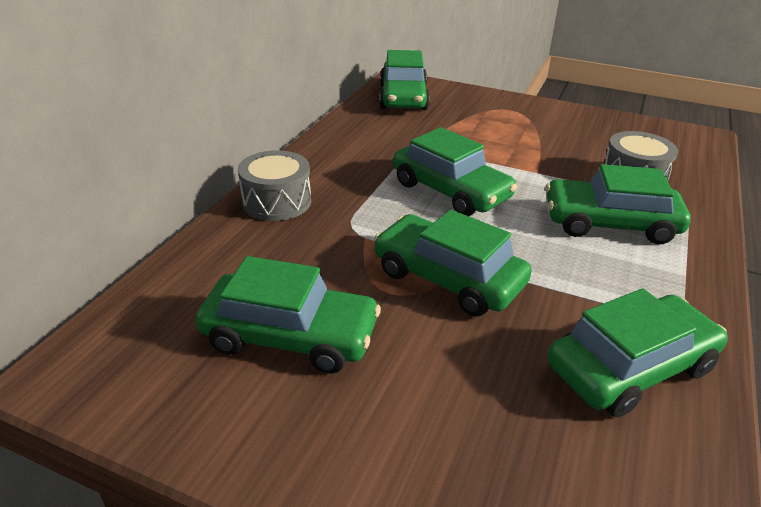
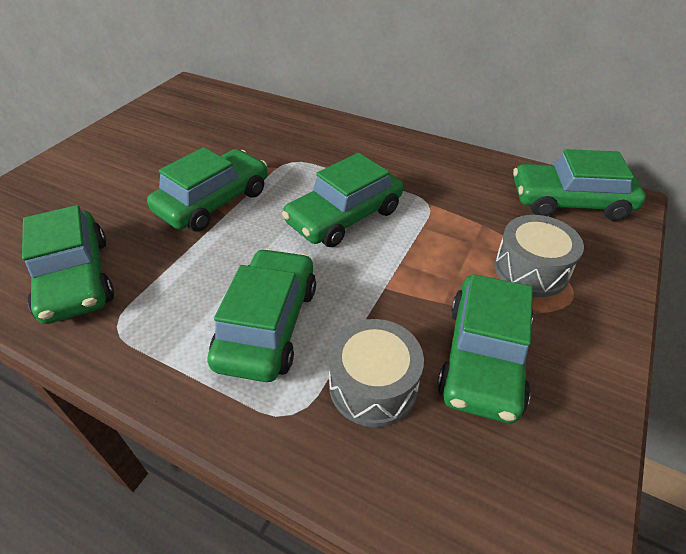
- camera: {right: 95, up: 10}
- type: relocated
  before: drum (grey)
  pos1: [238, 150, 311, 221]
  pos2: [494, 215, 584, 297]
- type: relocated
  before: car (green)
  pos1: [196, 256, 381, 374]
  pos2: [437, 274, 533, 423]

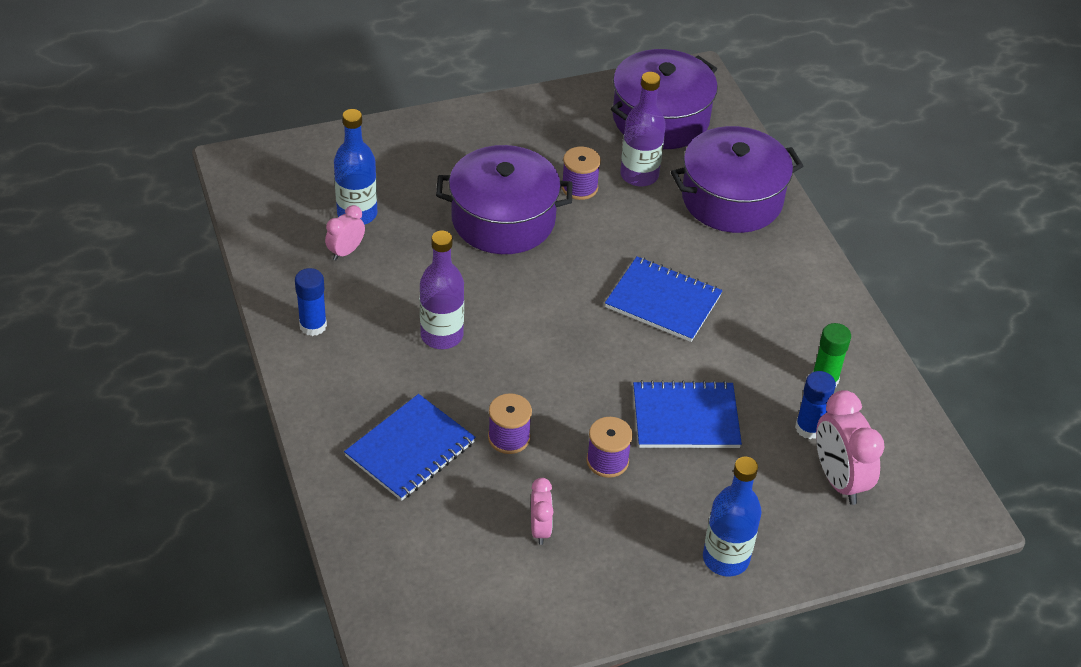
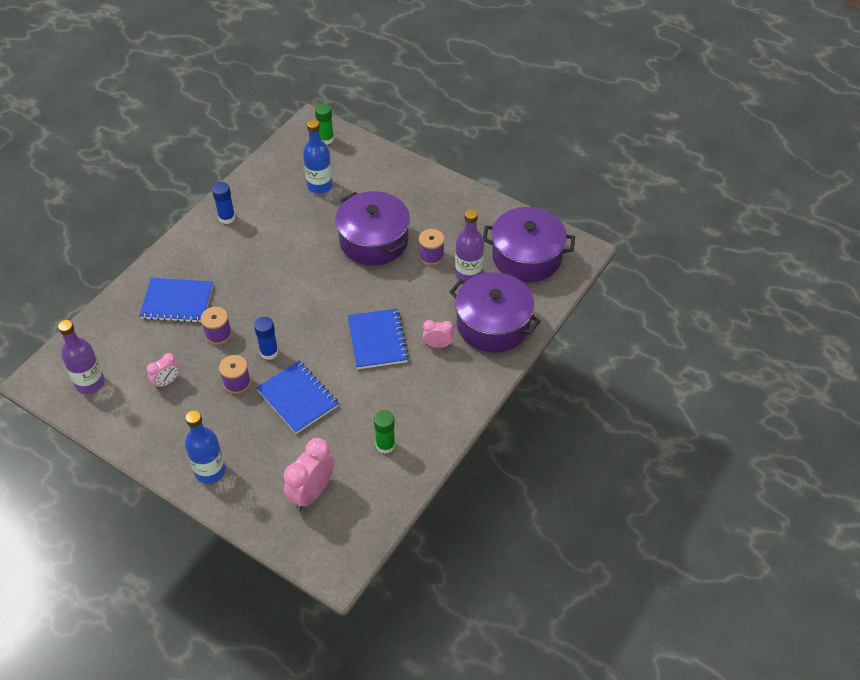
- camera: {right: 55, up: 5}
- type: relocated
  before: clock (pink)
  pos1: [325, 205, 365, 260]
  pos2: [423, 320, 453, 348]
- type: relocated
  before: bottle (purple)
  pos1: [420, 230, 464, 349]
  pos2: [58, 320, 105, 394]
- type: relocated
  before: glue stick (blue)
  pos1: [795, 371, 836, 439]
  pos2: [254, 317, 278, 360]
- type: appeared
  after: glue stick (green)
  pos2: [315, 103, 334, 145]

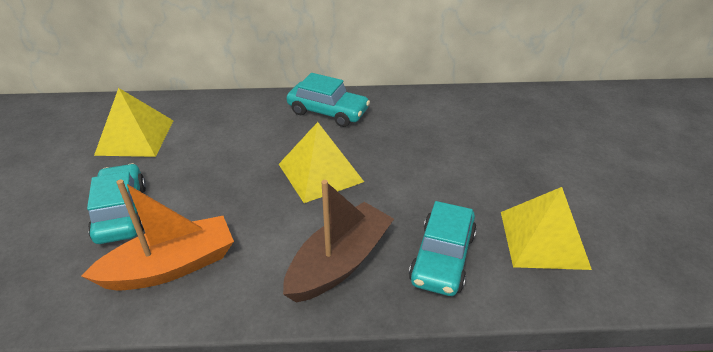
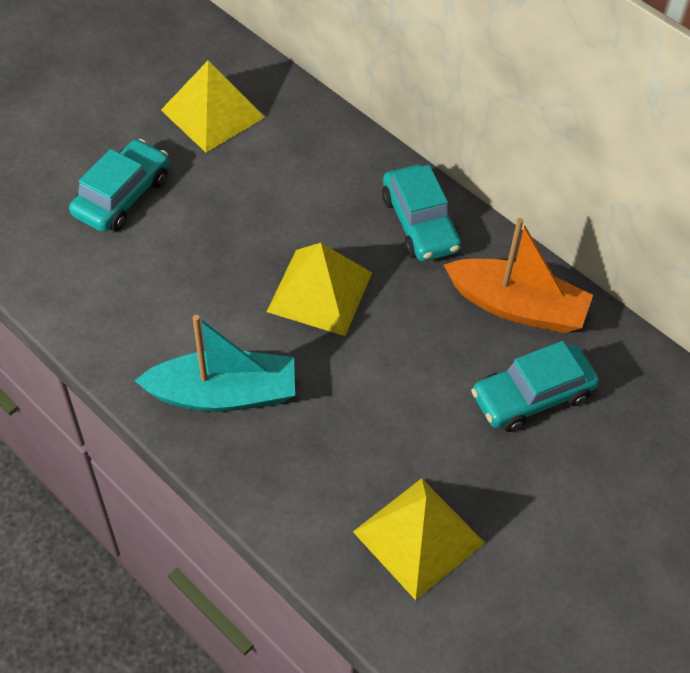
- camera: {right: 45, up: 15}
- type: relocated
  before: boat (orange)
  pos1: [81, 180, 234, 291]
  pos2: [444, 218, 593, 333]
- type: colour
  before: boat (brown)
  after: boat (turquoise)
  pos1: [283, 180, 394, 303]
  pos2: [135, 315, 295, 412]
- type: relocated
  before: car (turquoise)
  pos1: [409, 201, 477, 296]
  pos2: [471, 341, 599, 432]

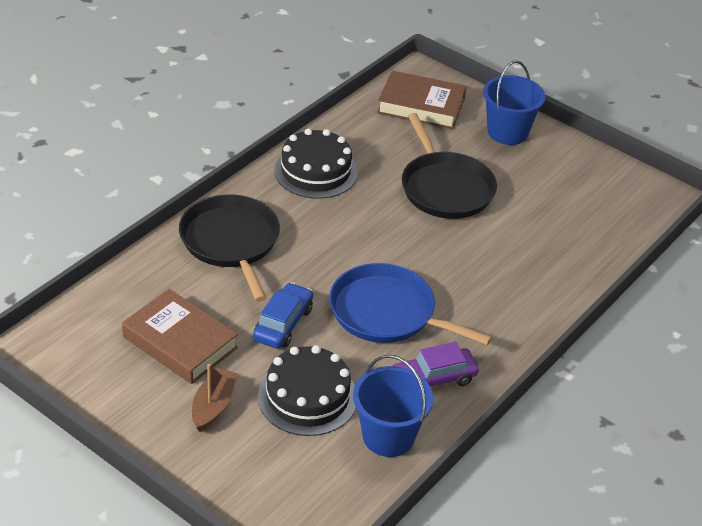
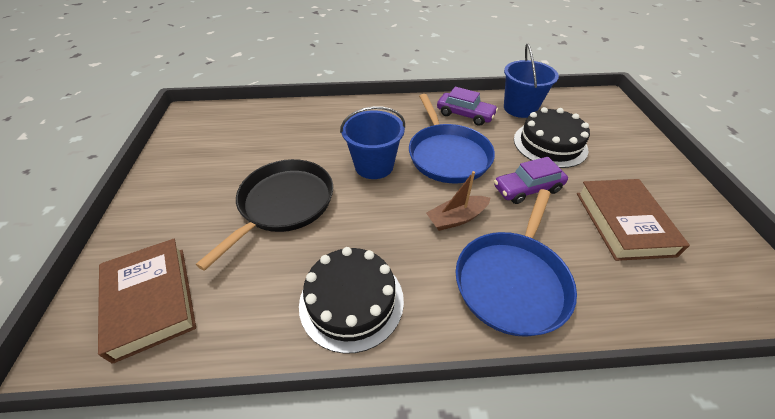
- camera: {right: -130, up: 5}
- type: relocated
  before: bucket (blue)
  pos1: [483, 61, 545, 145]
  pos2: [340, 106, 405, 179]
- type: colour
  before: pan (black)
  after: pan (blue)
  pos1: [179, 195, 280, 302]
  pos2: [456, 189, 577, 337]
- type: colour
  before: car (blue)
  after: car (purple)
  pos1: [253, 282, 313, 349]
  pos2: [494, 157, 568, 204]
- type: relocated
  before: boat (brown)
  pos1: [192, 364, 237, 432]
  pos2: [426, 171, 490, 231]

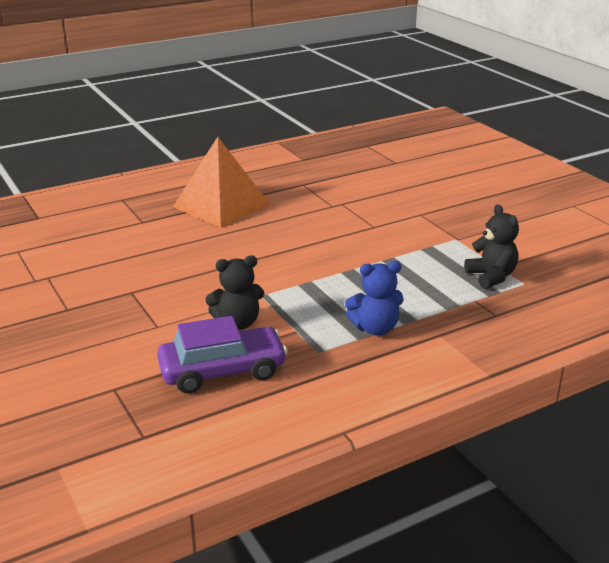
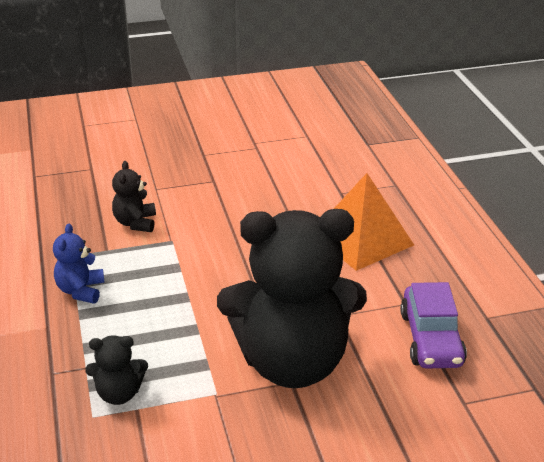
- camera: {right: 105, up: 5}
- type: relocated
  before: car (purple)
  pos1: [157, 316, 288, 394]
  pos2: [400, 282, 467, 369]
- type: appeared
  after: teddy bear (black)
  pos2: [217, 209, 367, 388]

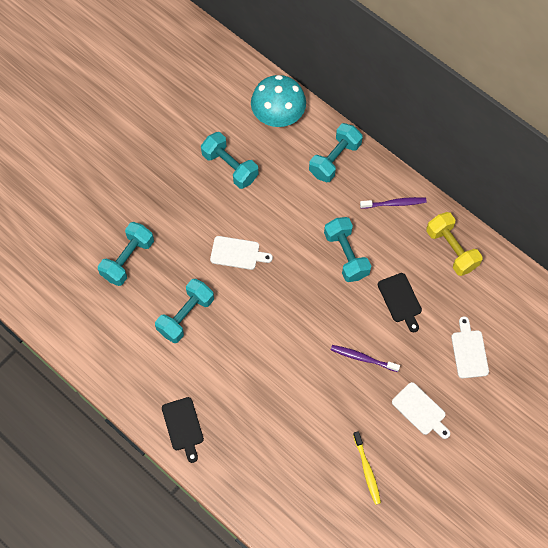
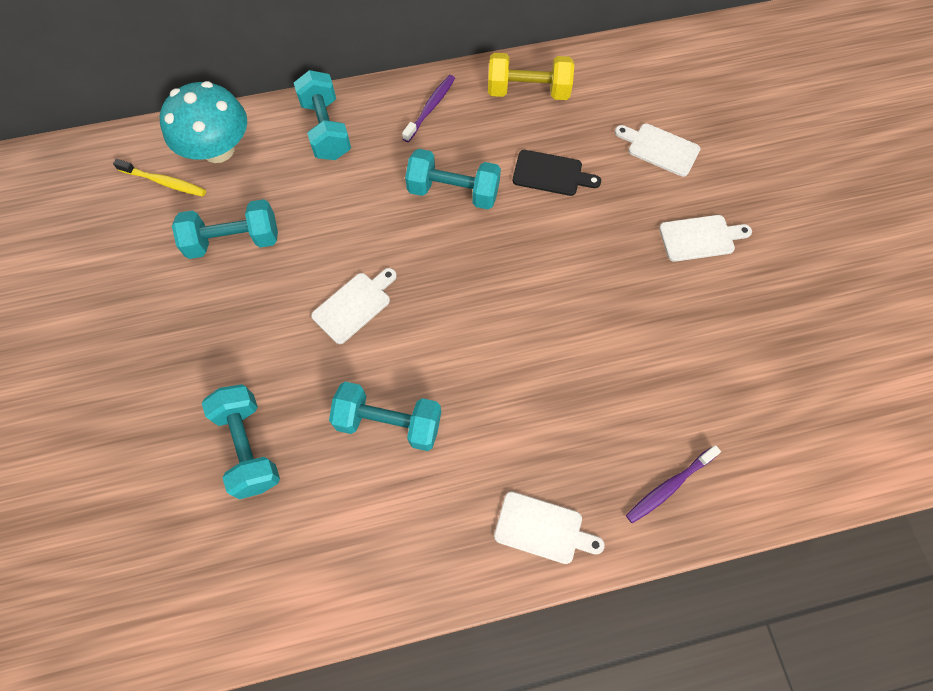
- camera: {right: -55, up: 0}
- type: spun
  before: dumbbell (turquoise)
  pos1: [155, 279, 214, 343]
  pos2: [329, 382, 441, 451]
  turn: -60
- type: relocated
  before: toothbrush (purple)
  pos1: [331, 345, 400, 372]
  pos2: [626, 445, 721, 523]
- type: colour
  before: cutting board (black)
  after: cutting board (white)
  pos1: [162, 397, 204, 463]
  pos2: [494, 492, 605, 564]
- type: relocated
  before: toothbrush (yellow)
  pos1: [353, 431, 381, 505]
  pos2: [113, 159, 206, 197]

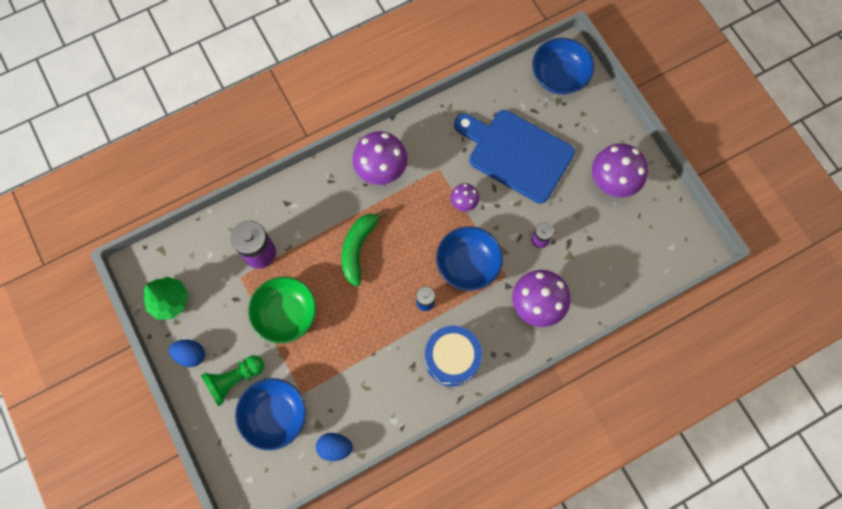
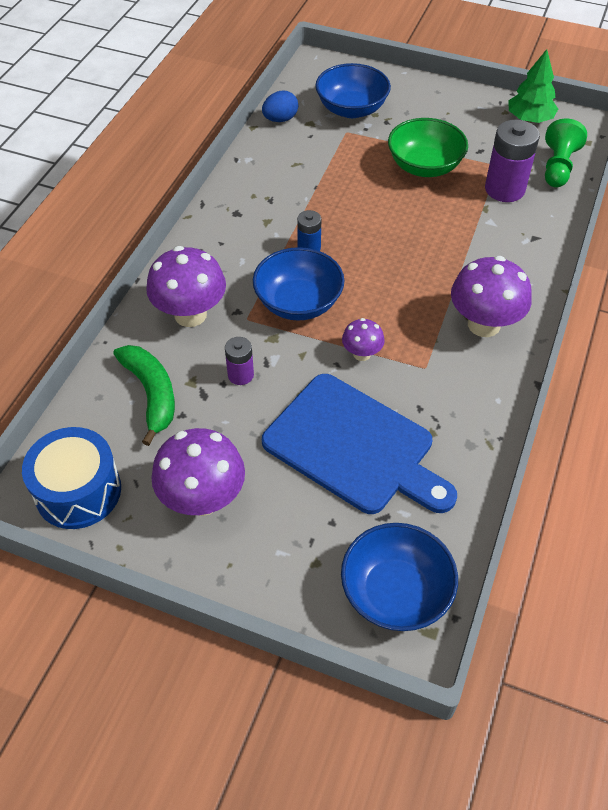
- camera: {right: 140, up: -20}
- type: spun
  before: cutting board (blue)
  pos1: [454, 110, 575, 203]
  pos2: [262, 374, 457, 514]
  turn: 45
- type: relocated
  before: banana (green)
  pos1: [341, 210, 387, 287]
  pos2: [114, 345, 175, 446]
- type: relocated
  before: drum (blue)
  pos1: [425, 326, 482, 387]
  pos2: [22, 427, 121, 529]
- type: missing
  before: egg (blue)
  pos1: [169, 340, 205, 367]
- type: relocated
  before: pawn (green)
  pos1: [201, 355, 264, 406]
  pos2: [545, 119, 587, 187]

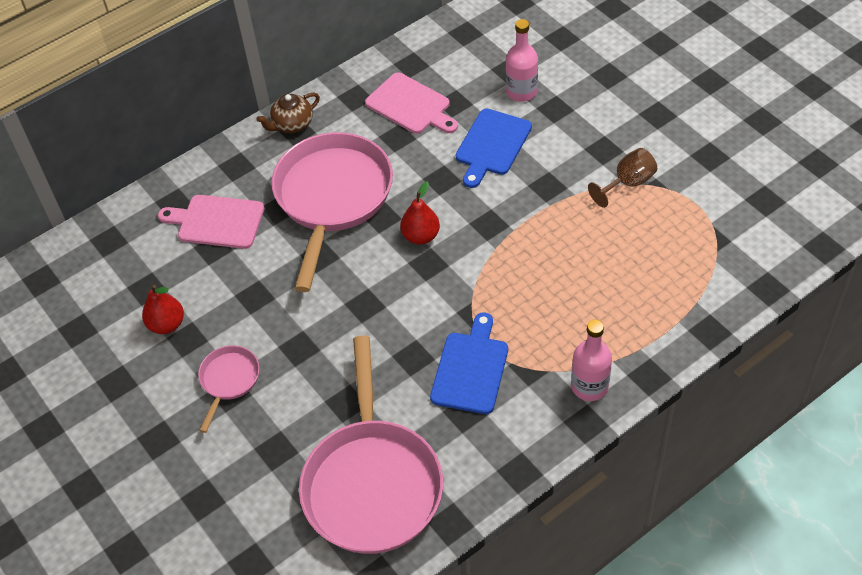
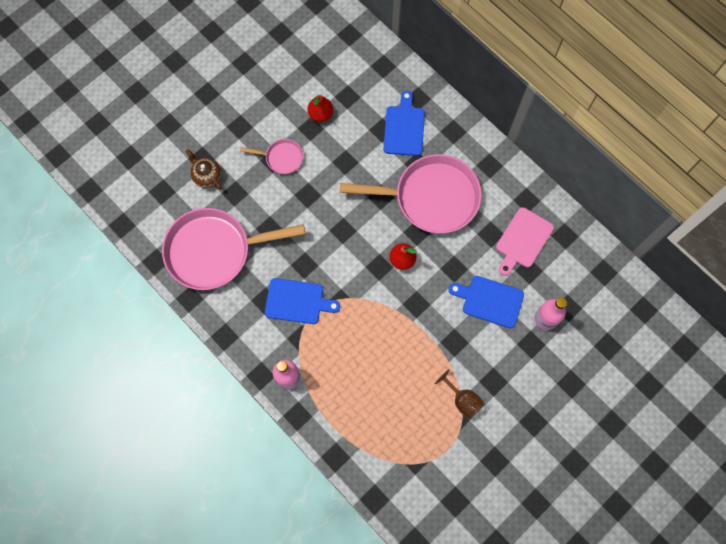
- camera: {right: 80, up: 20}
- type: relocated
  before: teapot (brown)
  pos1: [257, 93, 320, 133]
  pos2: [186, 149, 222, 190]
- type: colour
  before: cutting board (pink)
  after: cutting board (blue)
  pos1: [158, 195, 264, 249]
  pos2: [383, 91, 425, 156]

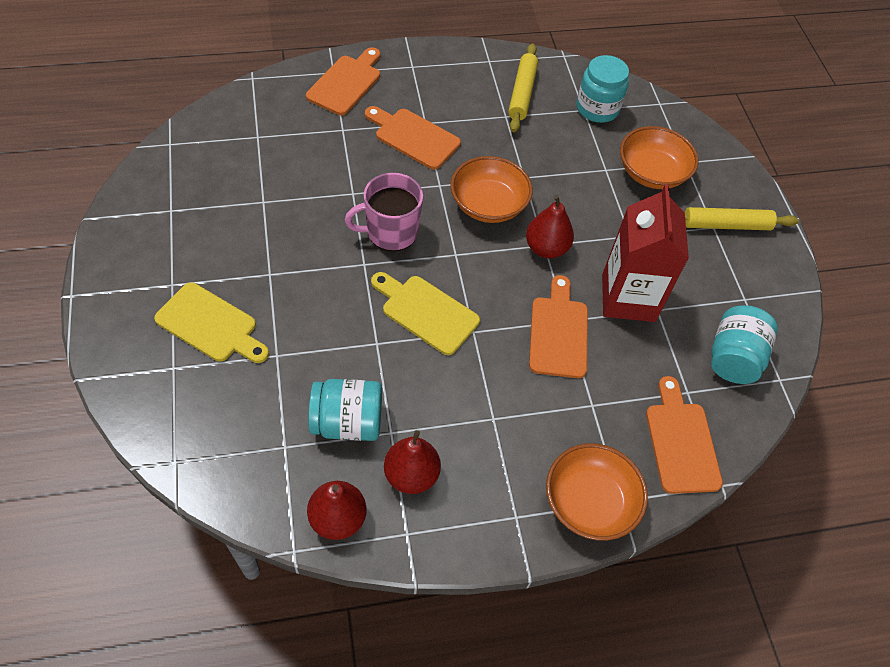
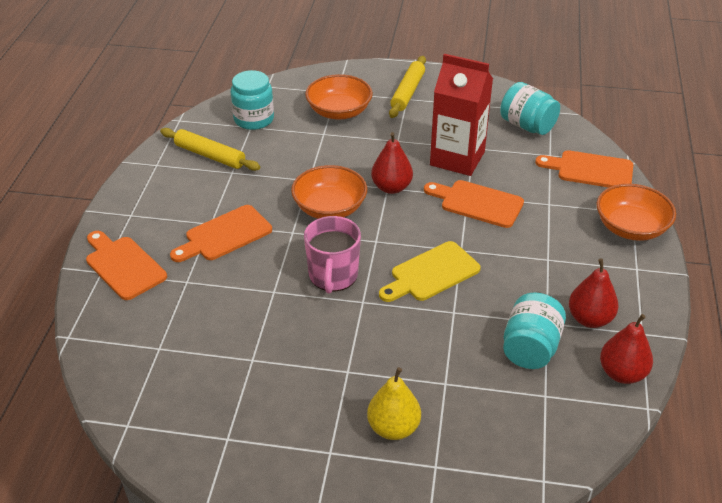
- camera: {right: -65, up: -15}
- type: exchanged
  before: cutting board (yellow)
  after: pear (yellow)
  pos1: [154, 282, 269, 363]
  pos2: [367, 367, 421, 440]

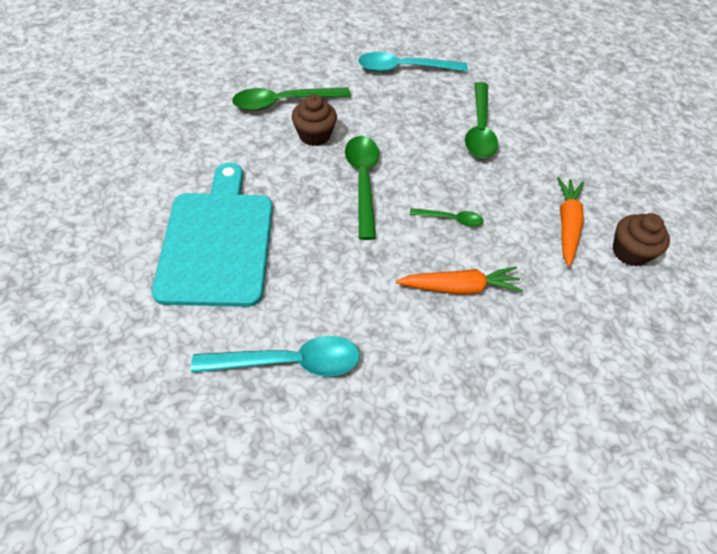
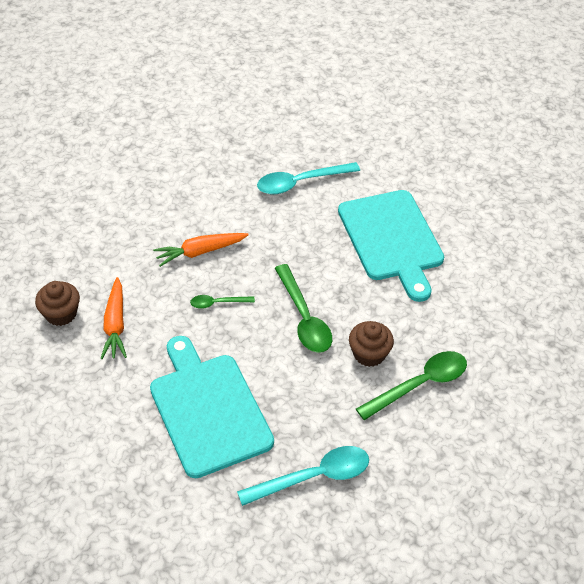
- camera: {right: 165, up: -5}
- type: exchanged
  before: spoon (green)
  after: cutting board (turquoise)
  pos1: [465, 82, 498, 158]
  pos2: [150, 336, 274, 478]

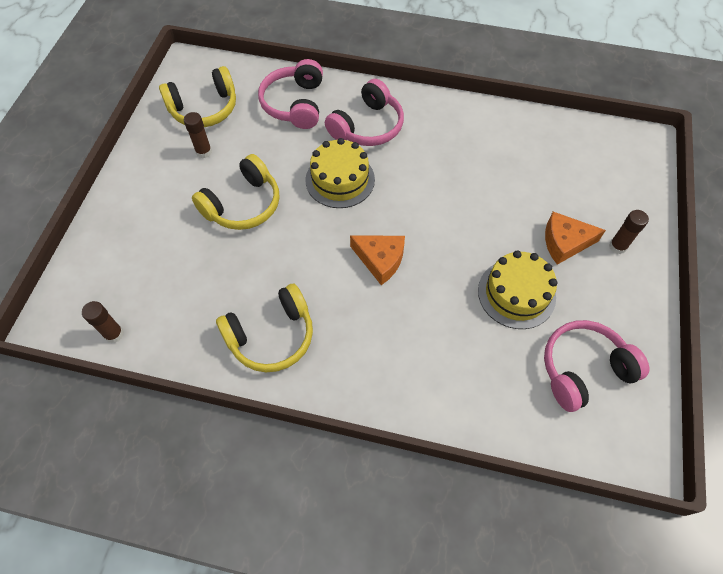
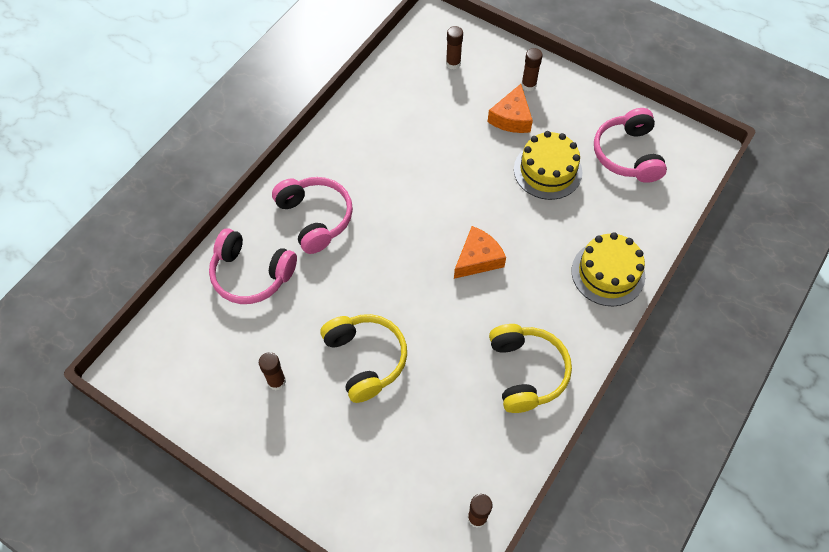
- camera: {right: -70, up: 0}
- type: missing
  before: headphones (yellow)
  pos1: [159, 66, 236, 127]
- type: relocated
  before: cake (yellow)
  pos1: [305, 138, 375, 208]
  pos2: [572, 232, 645, 306]
- type: appeared
  after: glue stick (brown)
  pos2: [446, 26, 463, 70]

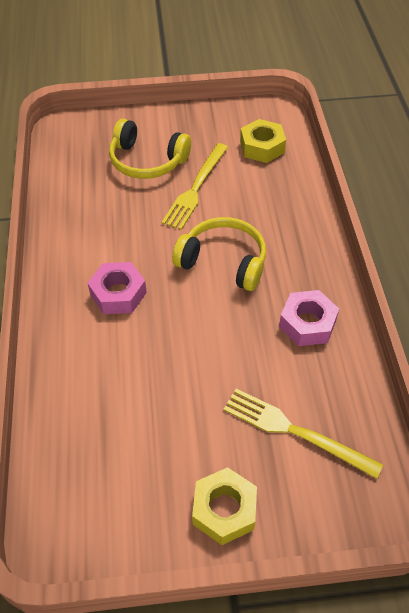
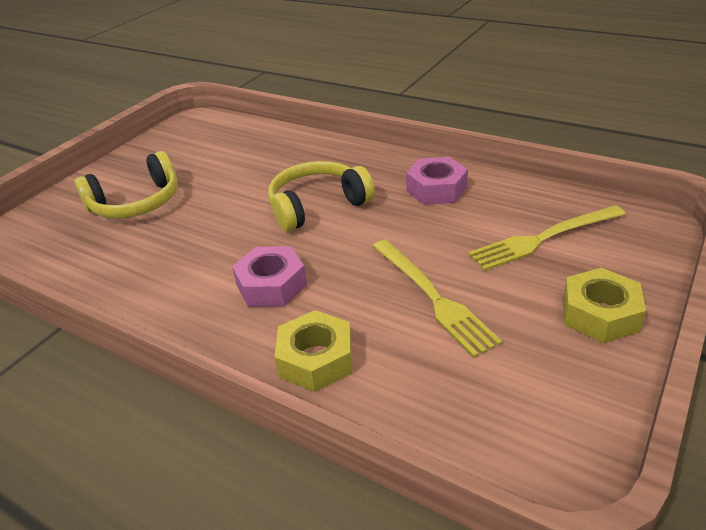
- camera: {right: -50, up: -15}
- type: relocated
  before: nut (yellow)
  pos1: [240, 119, 286, 163]
  pos2: [275, 310, 352, 392]
- type: relocated
  before: fork (yellow)
  pos1: [162, 143, 228, 230]
  pos2: [373, 239, 503, 358]

